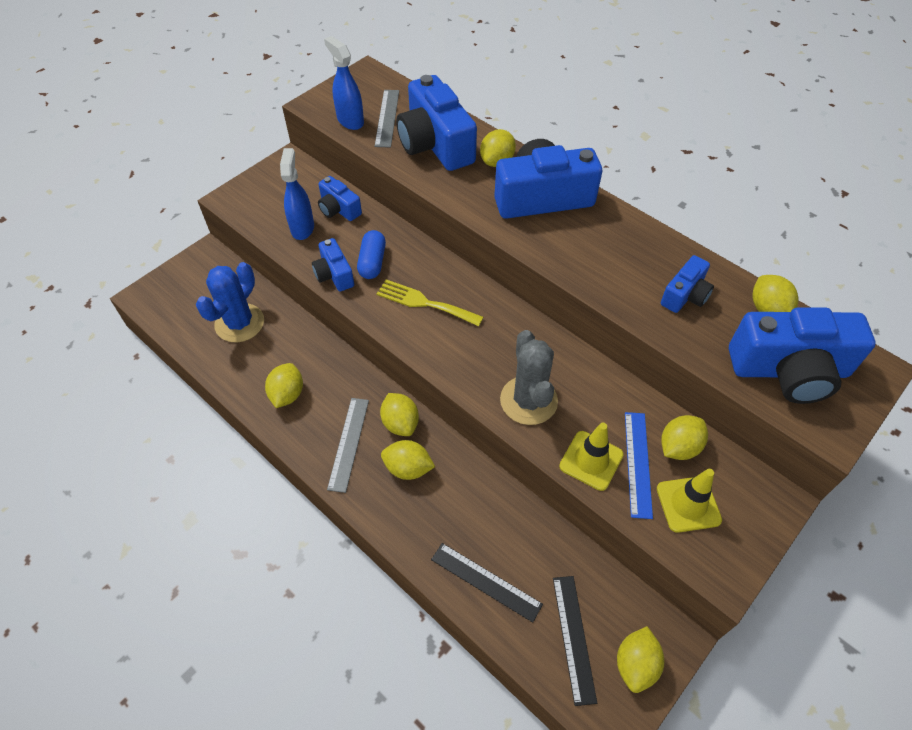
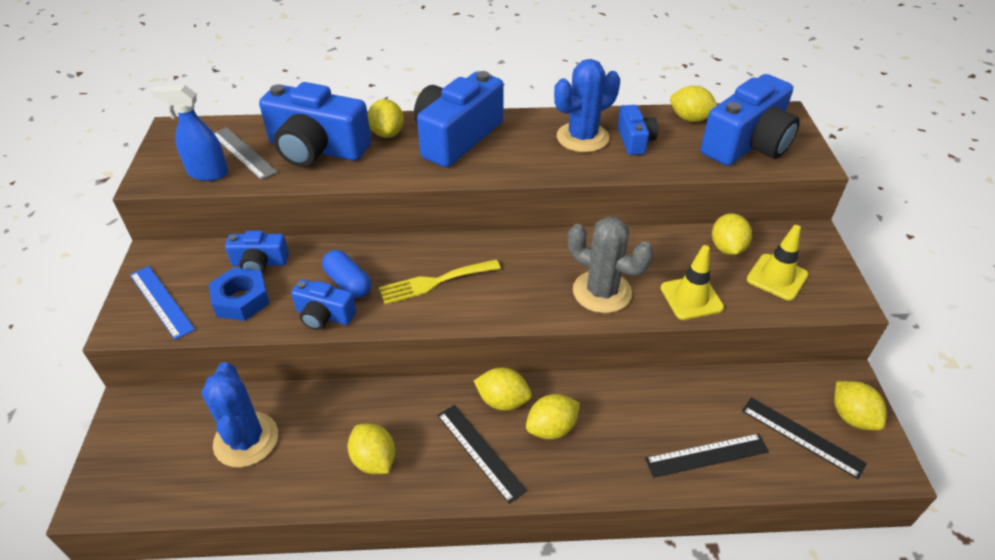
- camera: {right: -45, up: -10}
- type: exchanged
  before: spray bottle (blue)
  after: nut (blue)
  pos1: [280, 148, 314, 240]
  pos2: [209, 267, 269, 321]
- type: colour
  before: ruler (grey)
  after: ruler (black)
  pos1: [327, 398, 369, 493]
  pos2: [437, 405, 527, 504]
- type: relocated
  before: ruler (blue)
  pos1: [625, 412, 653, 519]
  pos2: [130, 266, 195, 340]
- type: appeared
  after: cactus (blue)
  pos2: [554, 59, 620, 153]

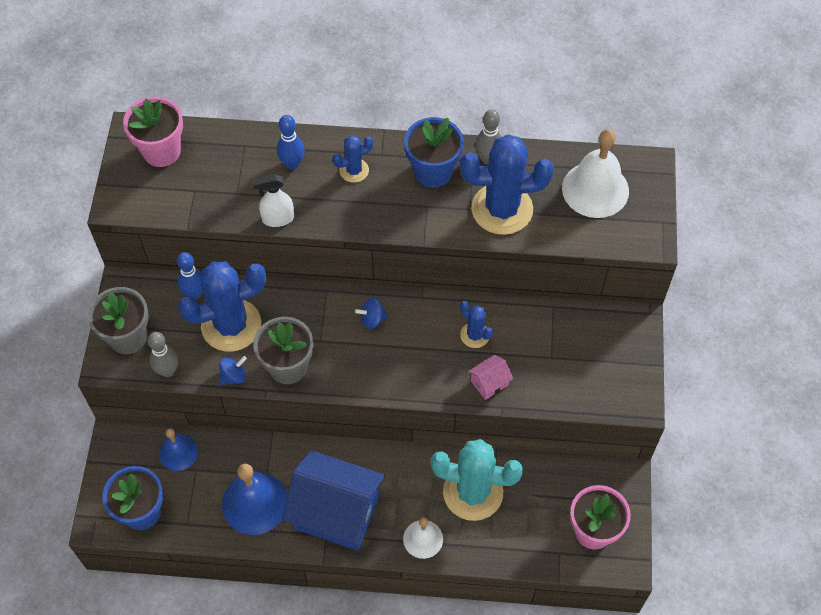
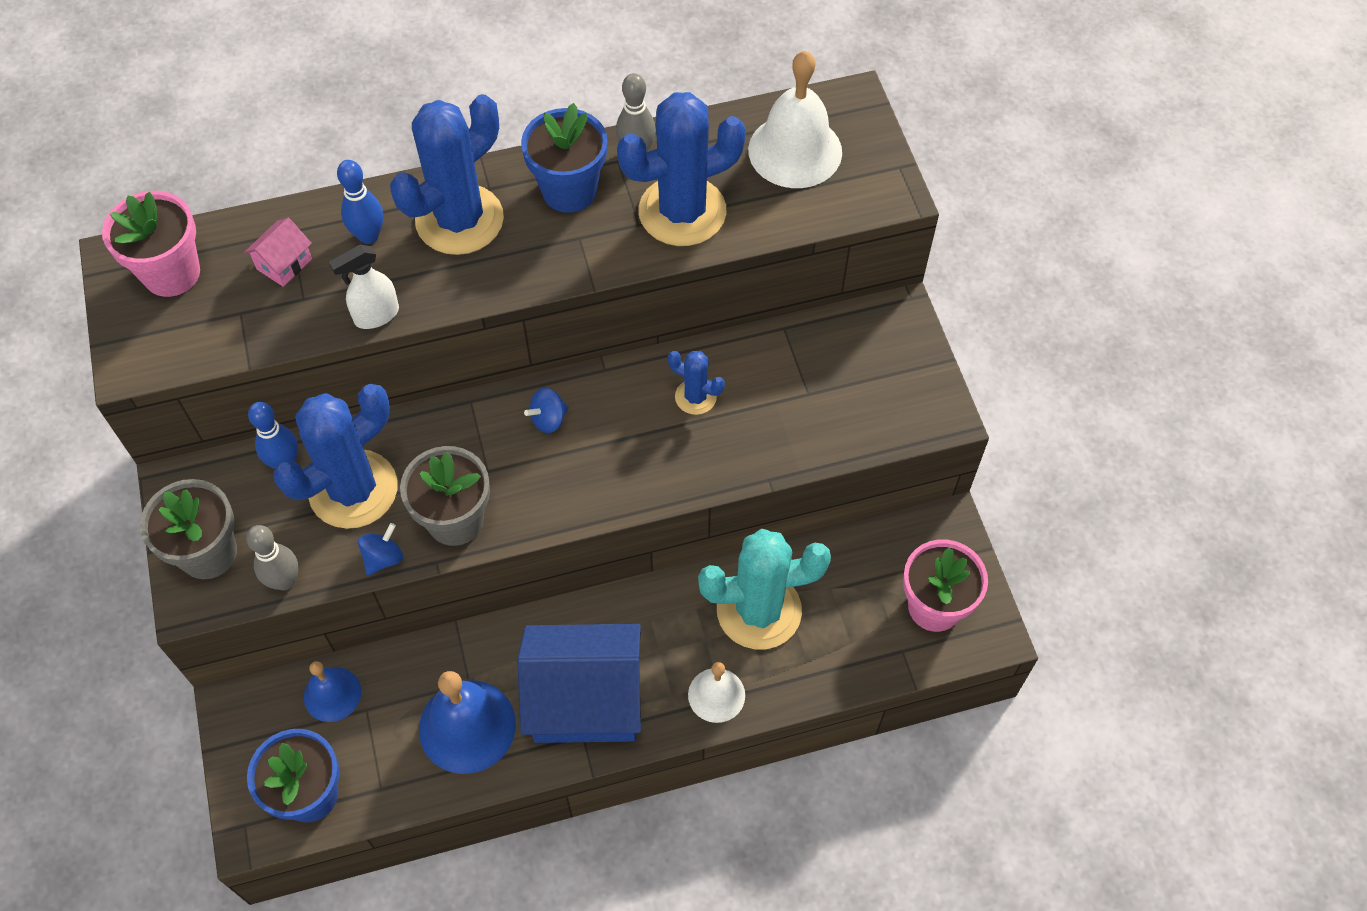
- camera: {right: -20, up: 0}
- type: size
  before: cactus (blue)
  pos1: [332, 135, 373, 183]
  pos2: [390, 94, 504, 255]
  scale: 2.06
- type: relocated
  before: house (pink)
  pos1: [468, 355, 514, 400]
  pos2: [244, 218, 312, 287]

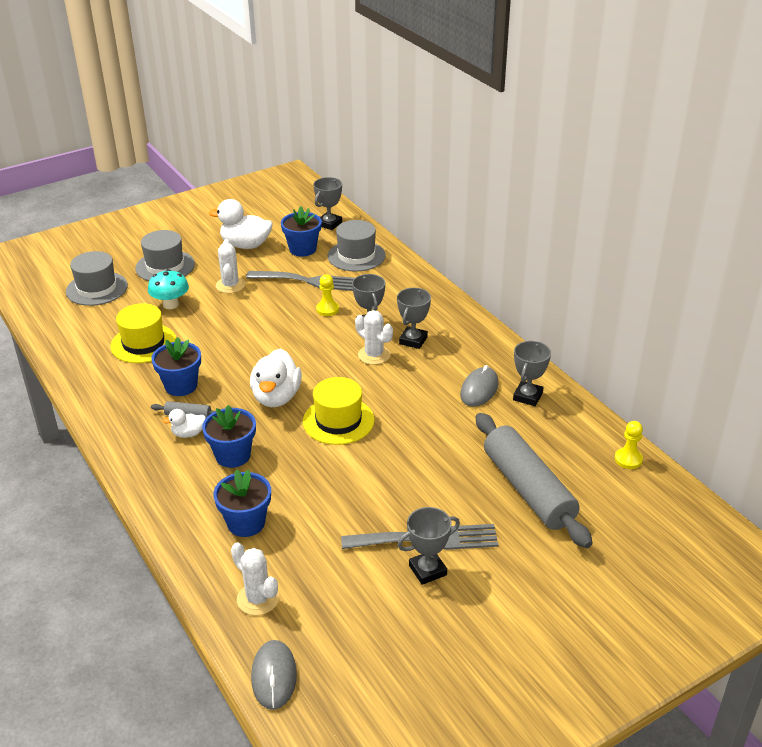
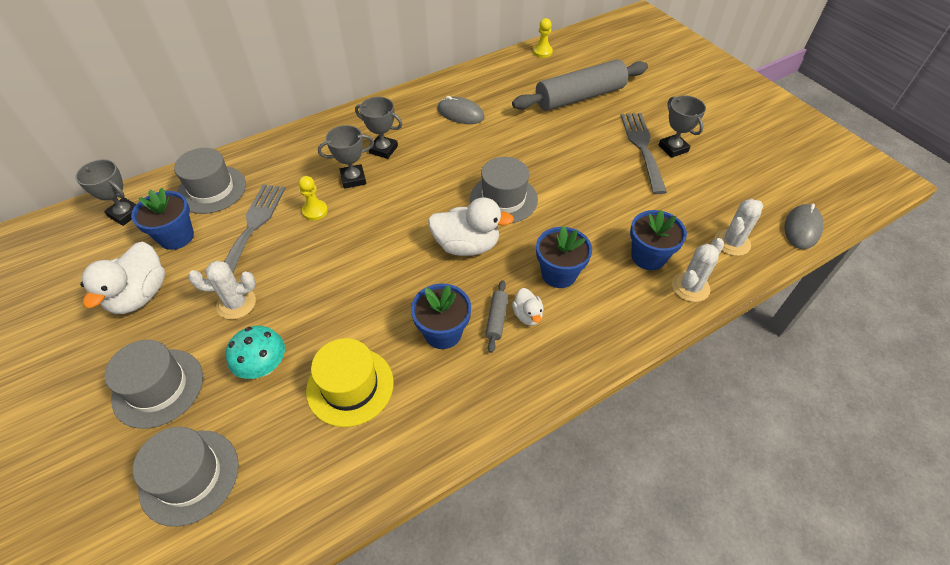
- camera: {right: -90, up: 15}
- type: relocated
  before: cactus (white)
  pos1: [355, 310, 393, 365]
  pos2: [672, 238, 724, 302]
- type: missing
  before: trophy (grey)
  pos1: [513, 341, 551, 406]
- type: colour
  before: hat (yellow)
  after: hat (grey)
  pos1: [303, 377, 375, 445]
  pos2: [470, 157, 538, 223]
- type: spun
  before: mouse (grey)
  pos1: [251, 640, 297, 710]
  pos2: [784, 203, 823, 249]
  turn: -60

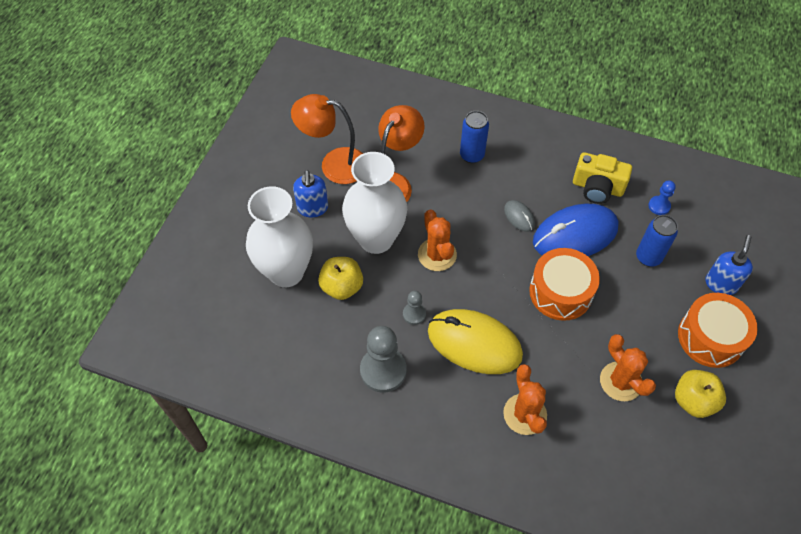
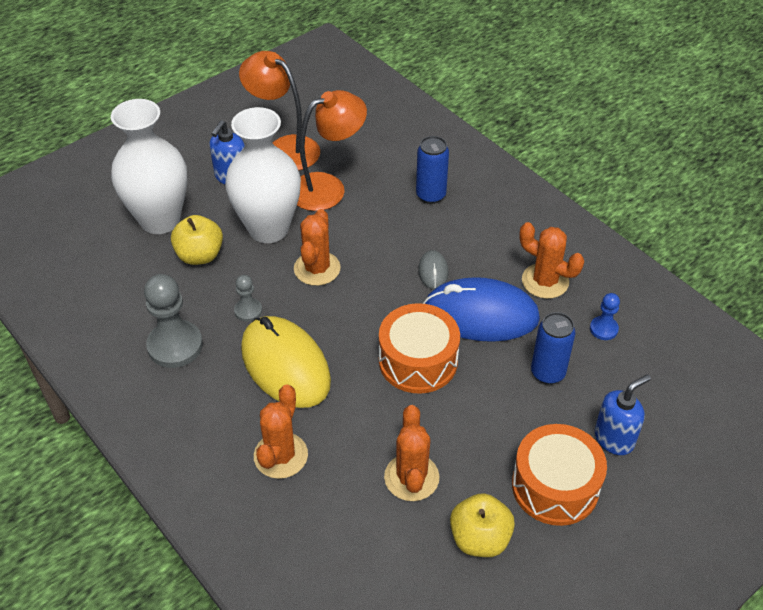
- camera: {right: 30, up: -10}
- type: exchanged
  before: camera (yellow)
  after: cactus (orange)
  pos1: [573, 152, 632, 204]
  pos2: [519, 222, 584, 299]

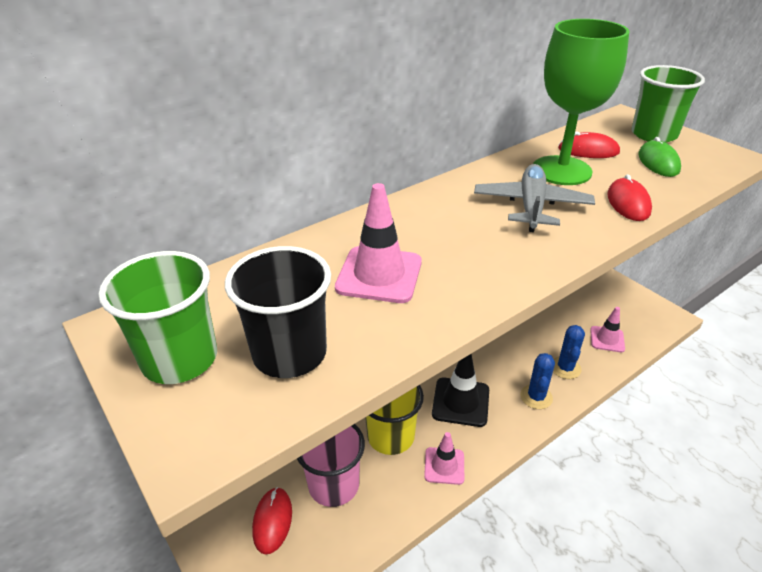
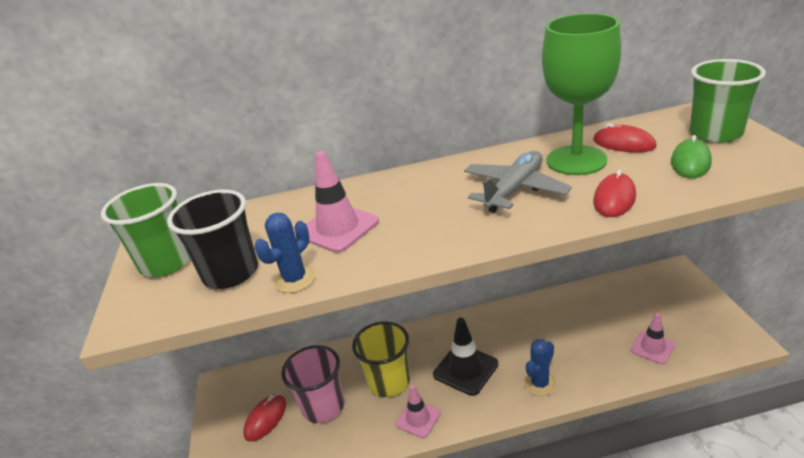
- camera: {right: 30, up: -5}
- type: relocated
  before: cactus (blue)
  pos1: [553, 325, 585, 379]
  pos2: [254, 213, 316, 293]

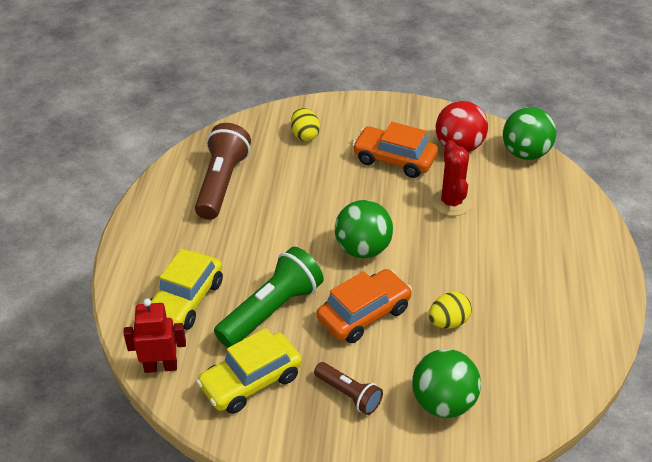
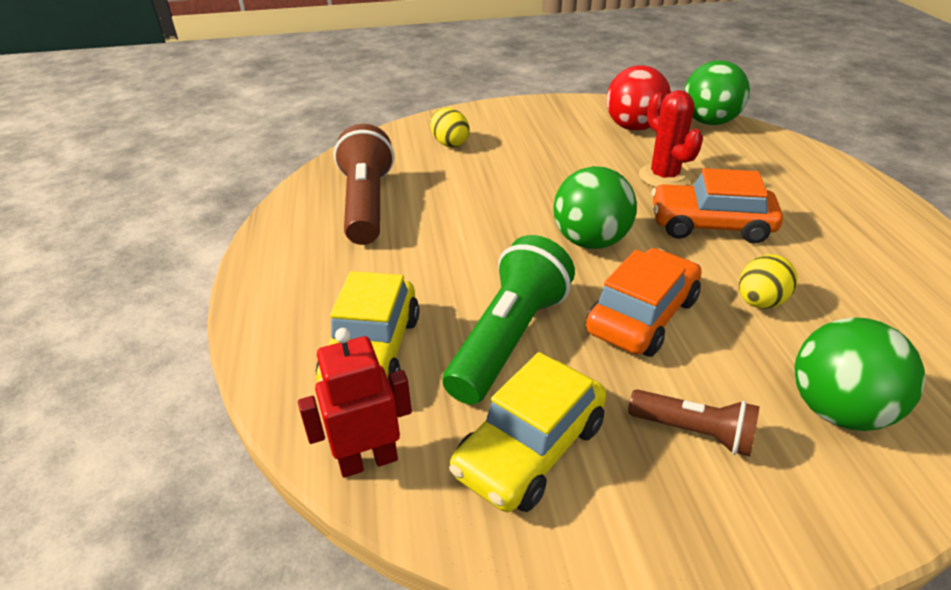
- camera: {right: -15, up: -5}
- type: relocated
  before: car (orange)
  pos1: [352, 122, 438, 178]
  pos2: [651, 168, 783, 244]

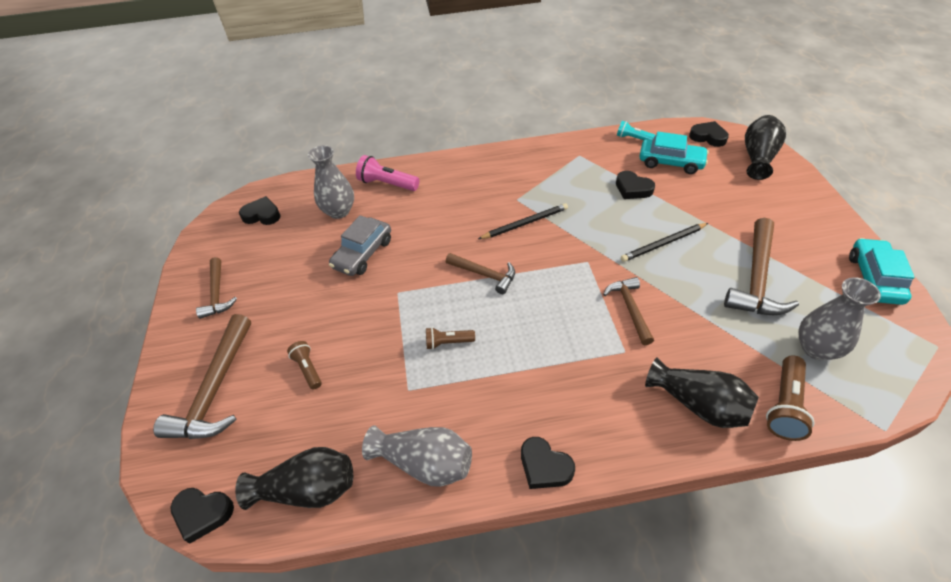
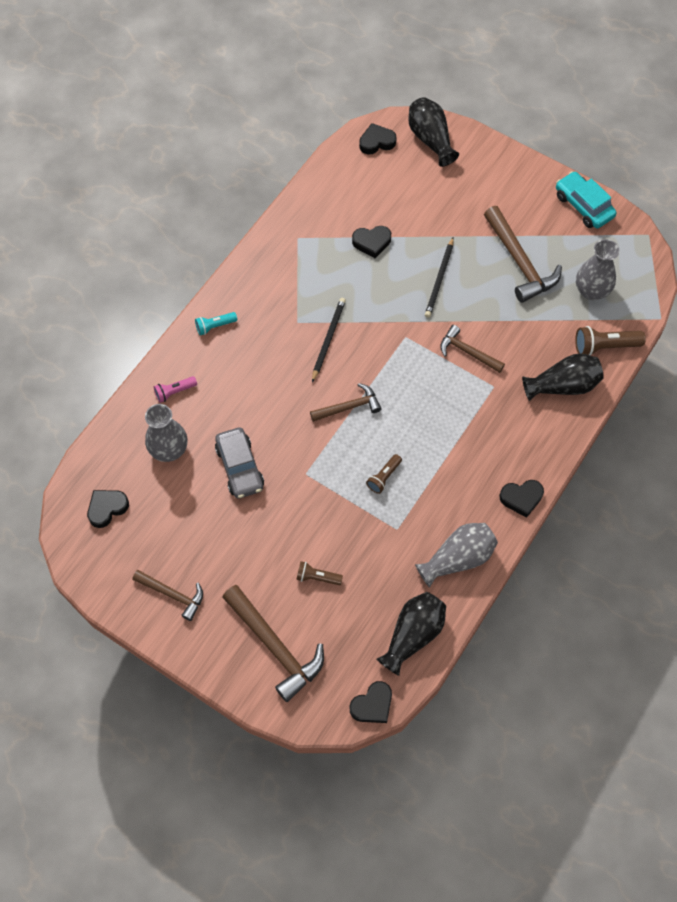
- camera: {right: -50, up: 15}
- type: relocated
  before: flashlight (turquoise)
  pos1: [617, 121, 655, 140]
  pos2: [195, 312, 237, 335]
- type: missing
  before: car (turquoise)
  pos1: [640, 132, 709, 174]
- type: size
  before: flashlight (pink)
  pos1: [356, 155, 419, 191]
  pos2: [154, 376, 197, 403]
  scale: 0.62
- type: spun
  before: flashlight (brown)
  pos1: [766, 355, 814, 441]
  pos2: [575, 326, 646, 356]
  turn: 105

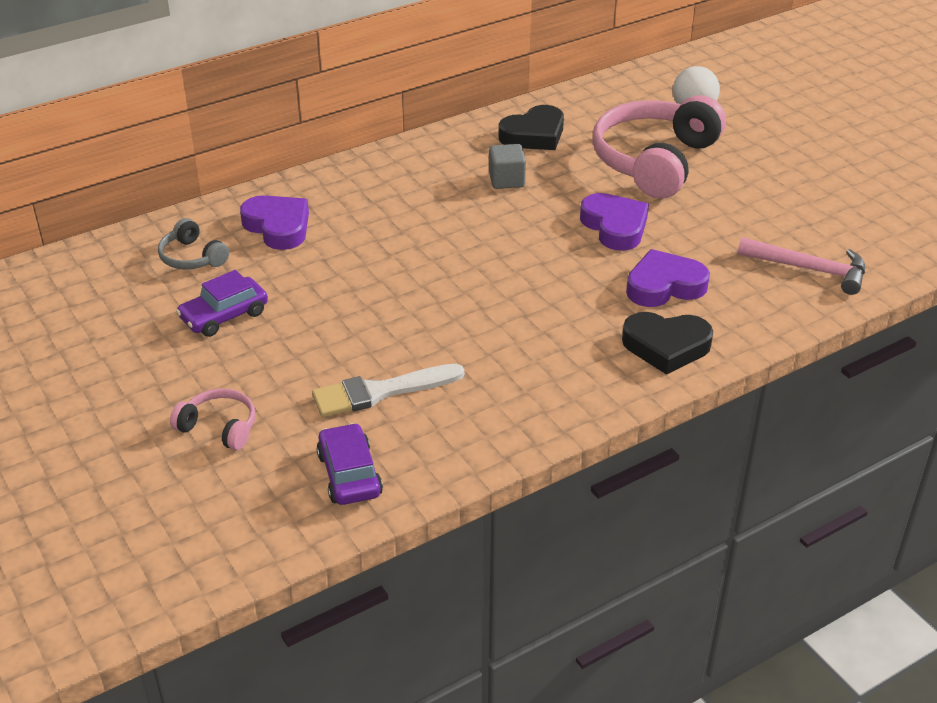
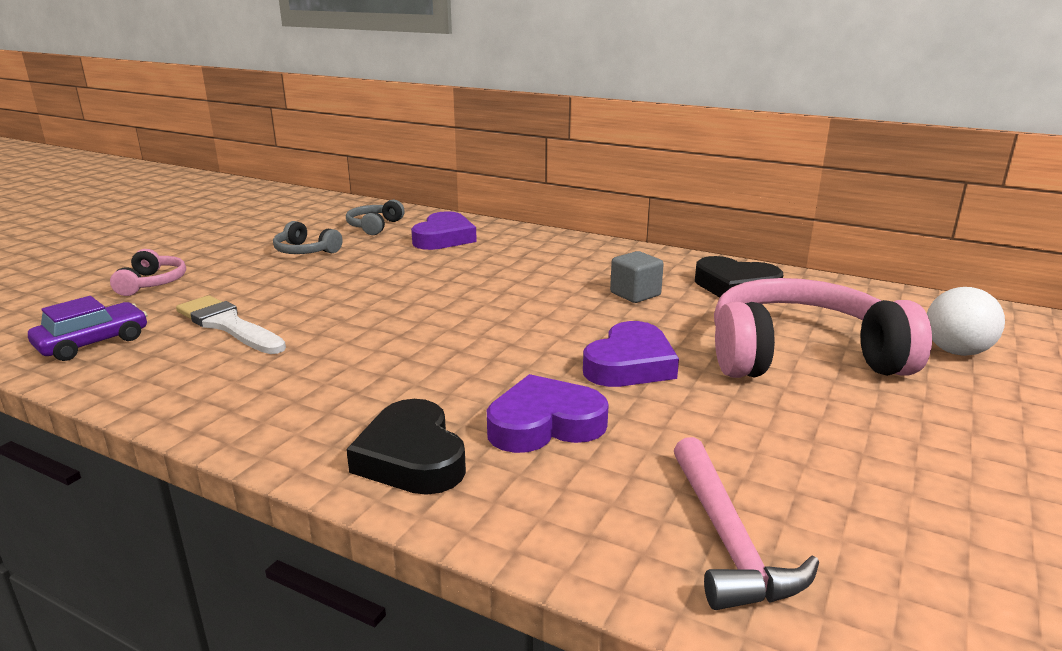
- camera: {right: 60, up: -15}
- type: spun
  before: heart (purple)
  pos1: [626, 249, 710, 307]
  pos2: [487, 374, 609, 453]
  turn: -60
- type: exchanged
  before: car (purple)
  after: headphones (grey)
  pos1: [176, 270, 268, 337]
  pos2: [273, 221, 343, 254]

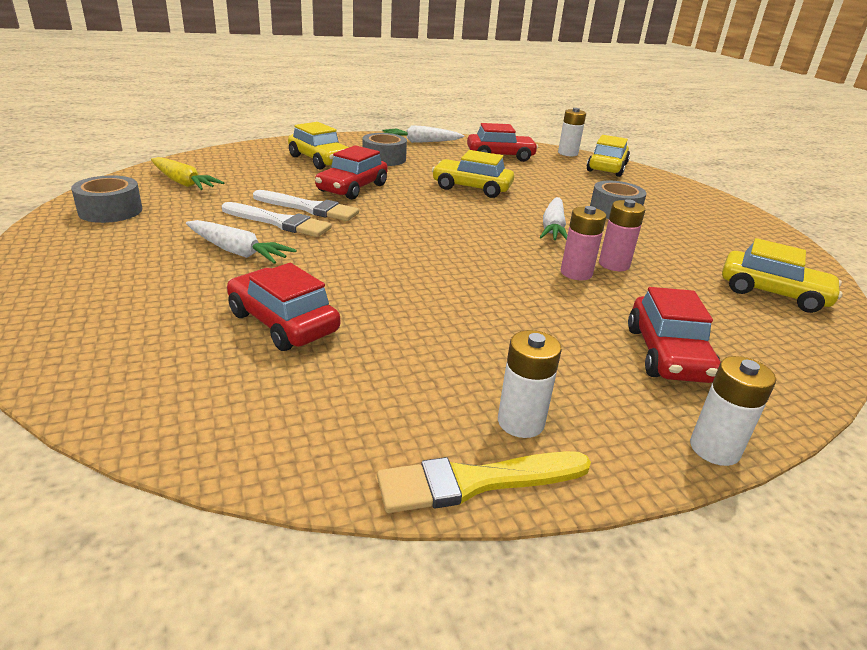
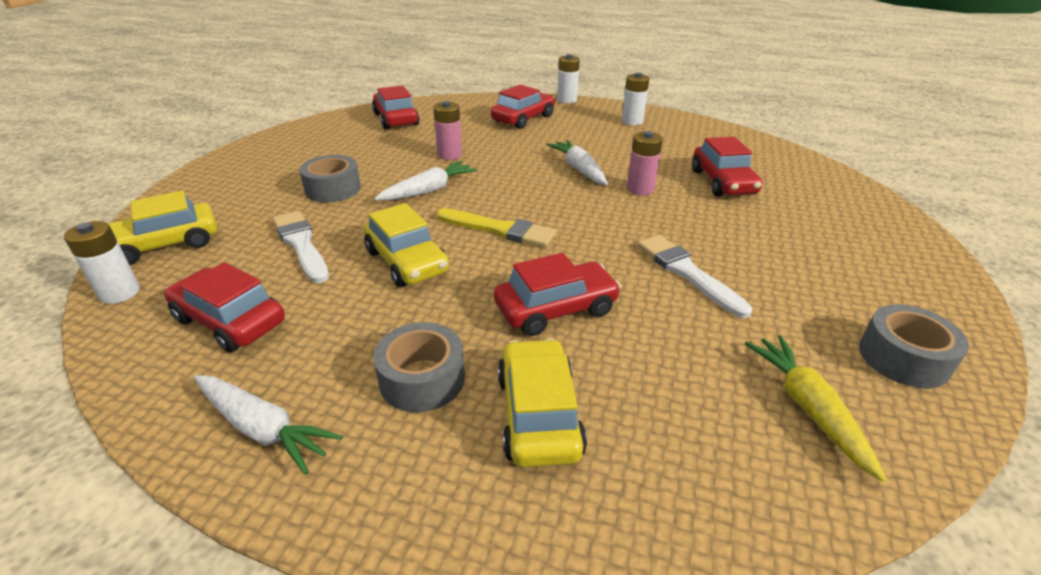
- camera: {right: -140, up: 5}
- type: relocated
  before: brush (white)
  pos1: [253, 190, 359, 221]
  pos2: [273, 211, 329, 283]
- type: relocated
  before: battery (pink)
  pos1: [561, 206, 606, 280]
  pos2: [627, 131, 663, 195]
- type: relocated
  before: carrot (white)
  pos1: [186, 220, 297, 264]
  pos2: [546, 140, 608, 185]
- type: colour
  before: car (yellow)
  after: car (red)
  pos1: [722, 238, 843, 313]
  pos2: [372, 85, 420, 130]
- type: relocated
  before: brush (yellow)
  pos1: [377, 451, 591, 513]
  pos2: [436, 208, 556, 247]

